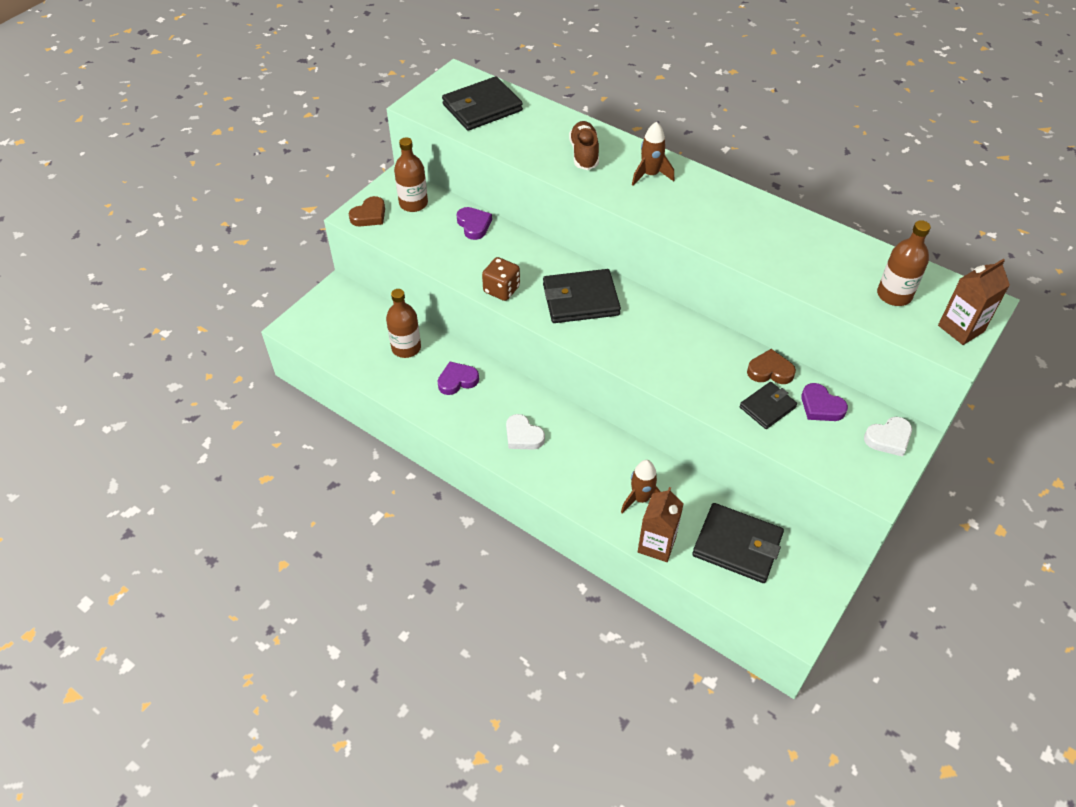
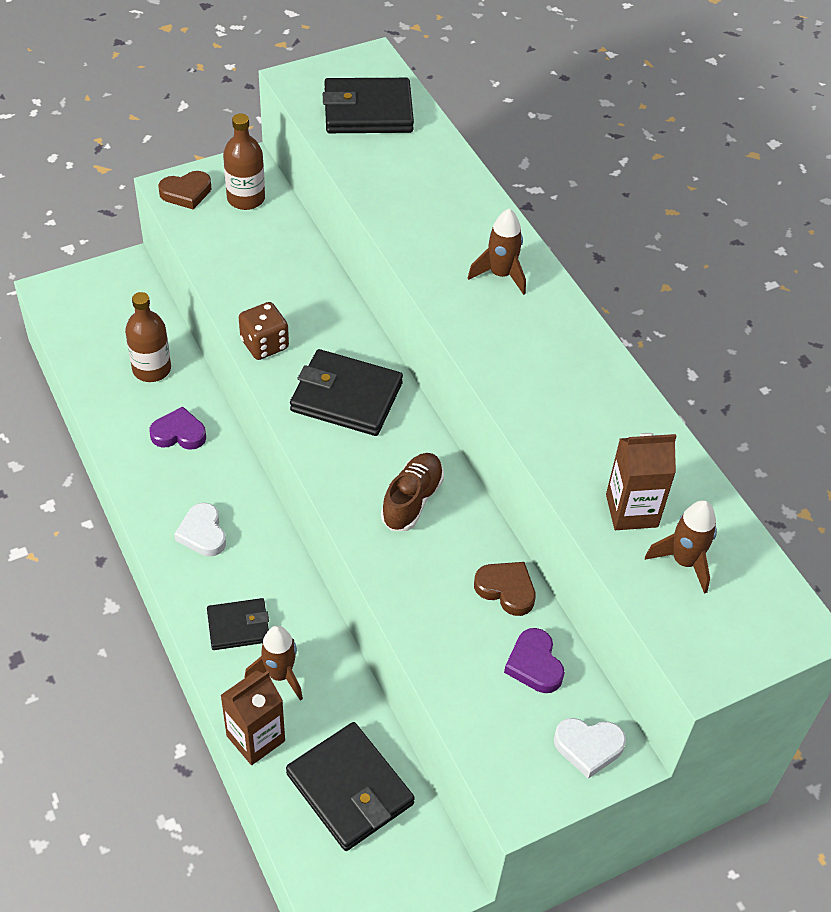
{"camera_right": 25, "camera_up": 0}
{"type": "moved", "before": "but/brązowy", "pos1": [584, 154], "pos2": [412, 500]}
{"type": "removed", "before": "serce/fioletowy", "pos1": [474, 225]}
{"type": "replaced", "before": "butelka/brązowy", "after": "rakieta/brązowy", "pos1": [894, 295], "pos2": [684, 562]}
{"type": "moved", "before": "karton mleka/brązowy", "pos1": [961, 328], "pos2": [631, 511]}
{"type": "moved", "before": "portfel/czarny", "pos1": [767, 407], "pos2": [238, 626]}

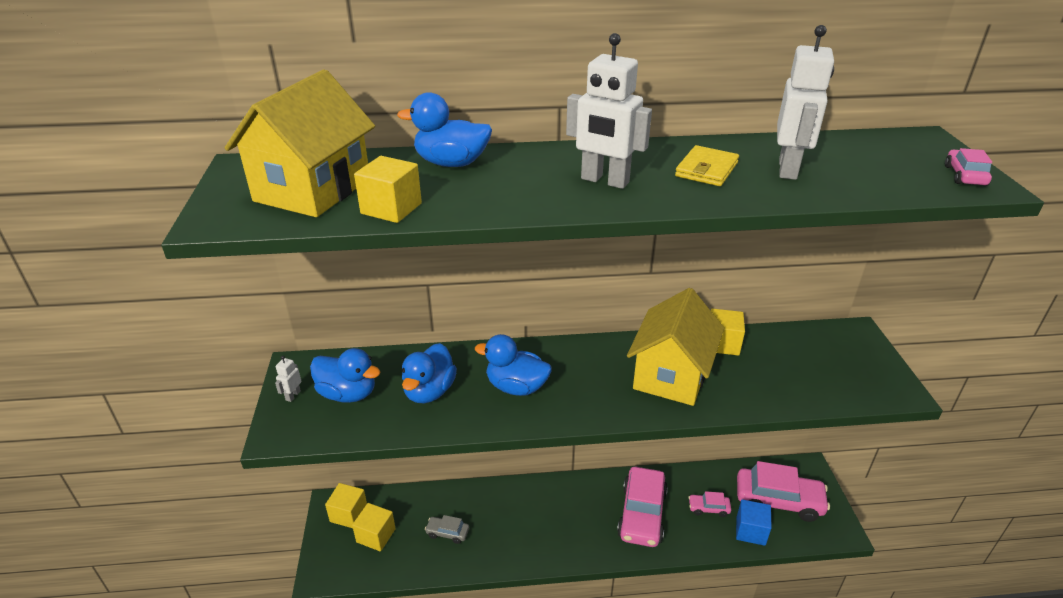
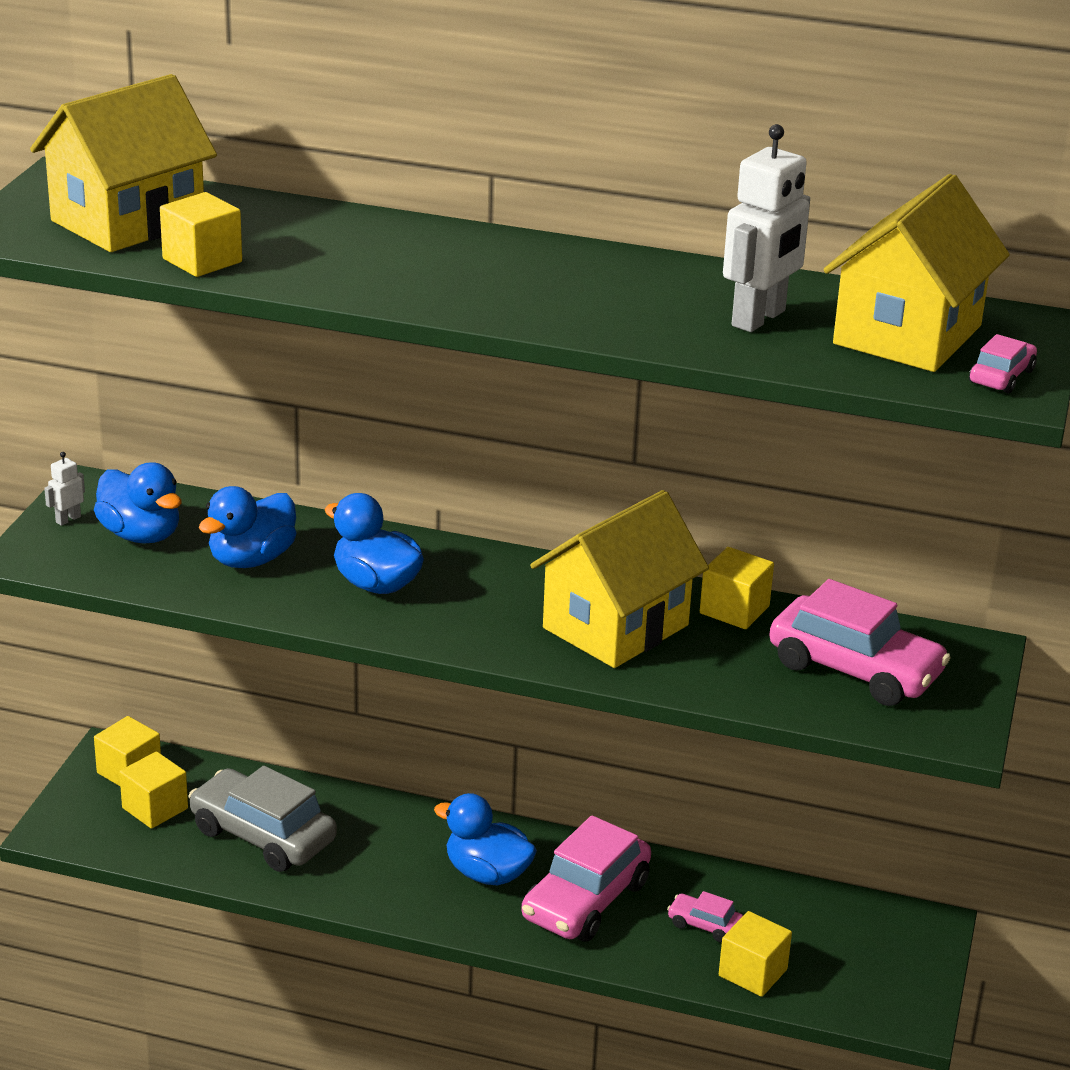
{"camera_right": 20, "camera_up": -5}
{"type": "removed", "before": "robot/biały", "pos1": [604, 181]}
{"type": "moved", "before": "kaczka/niebieski", "pos1": [451, 163], "pos2": [487, 873]}
{"type": "removed", "before": "portfel/żółty", "pos1": [706, 169]}
{"type": "moved", "before": "samochód/różowy", "pos1": [778, 500], "pos2": [855, 669]}
{"type": "recoloured", "before": "sześcian/niebieski", "after": "sześcian/żółty", "pos1": [750, 531], "pos2": [752, 972]}
{"type": "resized", "before": "samochód/szary", "pos1": [447, 533], "pos2": [262, 835], "scale": 2.13}
{"type": "added", "after": "domek/żółty", "pos2": [907, 335]}

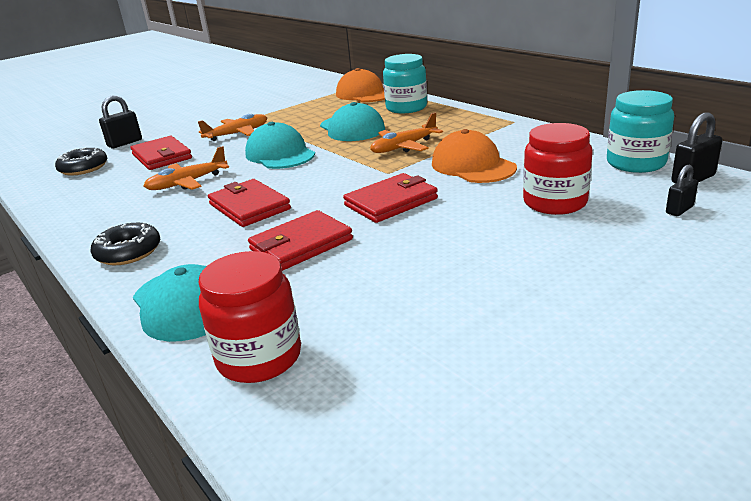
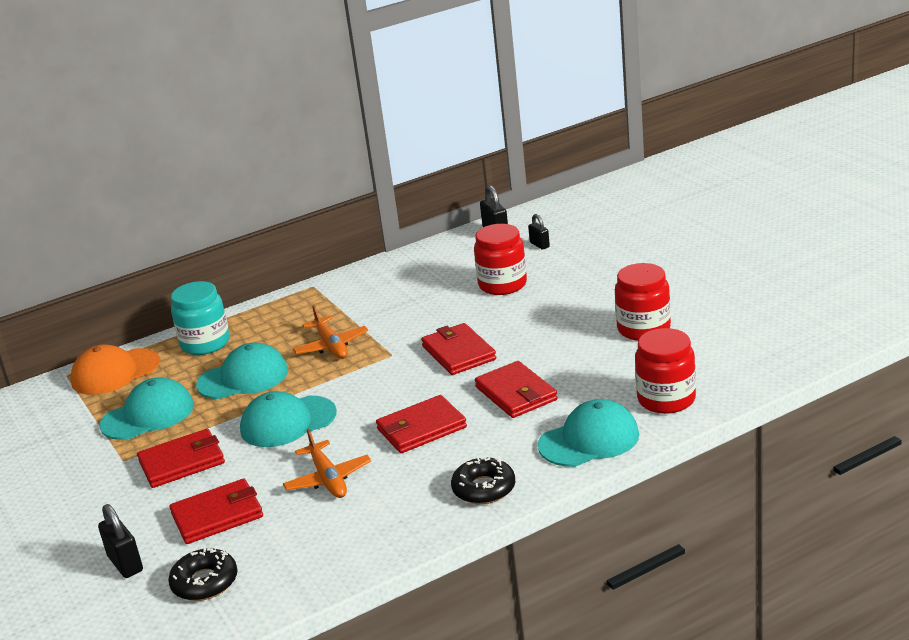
{"camera_right": -80, "camera_up": 0}
{"type": "removed", "before": "słoik/turkusowy", "pos1": [635, 163]}
{"type": "replaced", "before": "samolot/pomarańczowy", "after": "portfel/czerwony", "pos1": [237, 134], "pos2": [182, 462]}
{"type": "removed", "before": "czapka/pomarańczowy", "pos1": [472, 166]}
{"type": "added", "after": "słoik/czerwony", "pos2": [643, 329]}
{"type": "added", "after": "czapka/turkusowy", "pos2": [148, 415]}

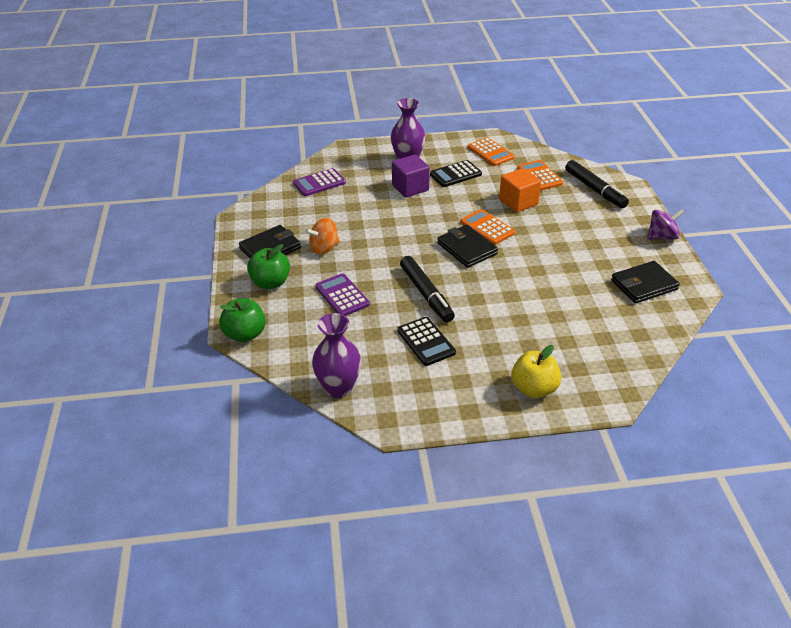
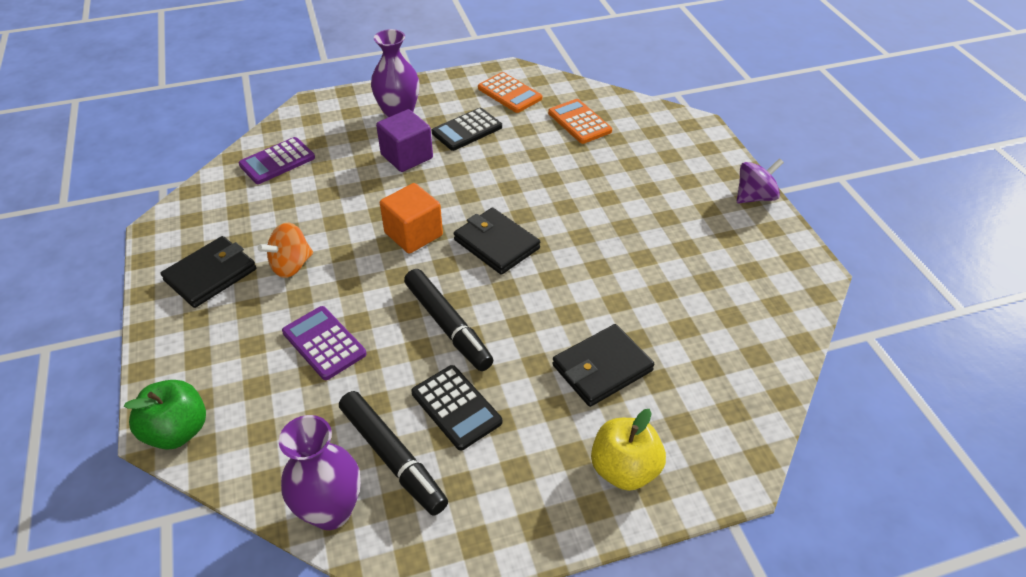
{"camera_right": -10, "camera_up": 5}
{"type": "moved", "before": "flamaster/czarny", "pos1": [595, 189], "pos2": [393, 457]}
{"type": "moved", "before": "sześcian/pomarańczowy", "pos1": [518, 202], "pos2": [413, 234]}
{"type": "removed", "before": "kalkulator/pomarańczowy", "pos1": [487, 228]}
{"type": "removed", "before": "jabłko/zielony", "pos1": [270, 283]}
{"type": "moved", "before": "portfel/czarny", "pos1": [644, 285], "pos2": [602, 368]}

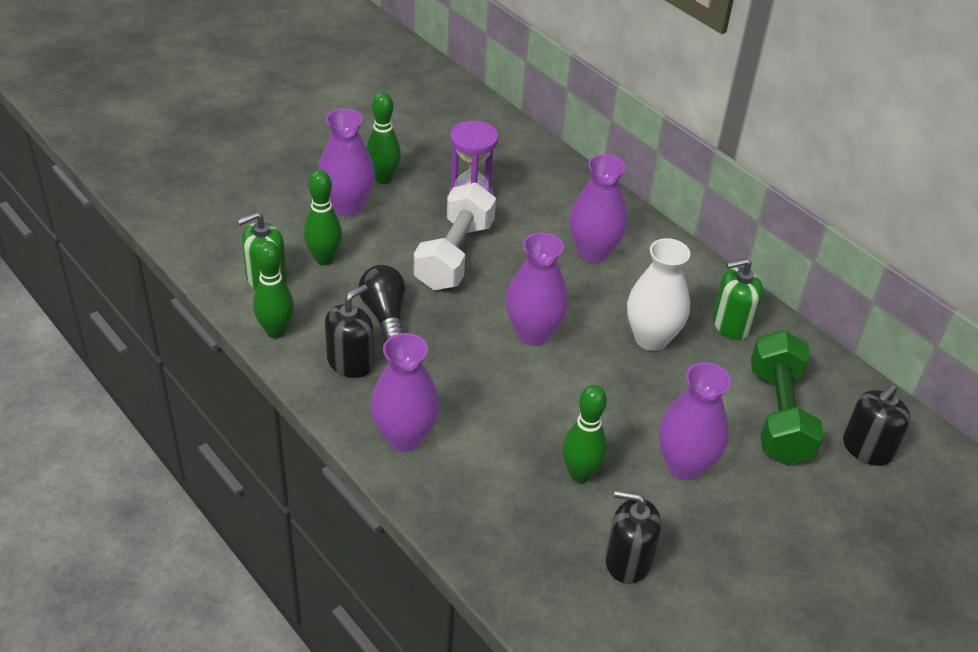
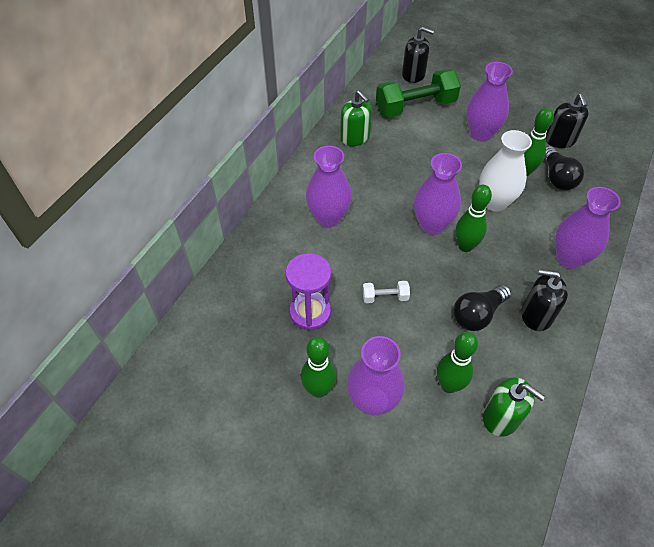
{"camera_right": -110, "camera_up": 10}
{"type": "resized", "before": "hantel/biały", "pos1": [454, 255], "pos2": [385, 297], "scale": 0.45}
{"type": "moved", "before": "wazon/biały", "pos1": [651, 338], "pos2": [494, 202]}
{"type": "moved", "before": "kręgiel/zielony", "pos1": [276, 331], "pos2": [465, 246]}
{"type": "added", "after": "żarówka/czarny", "pos2": [556, 178]}

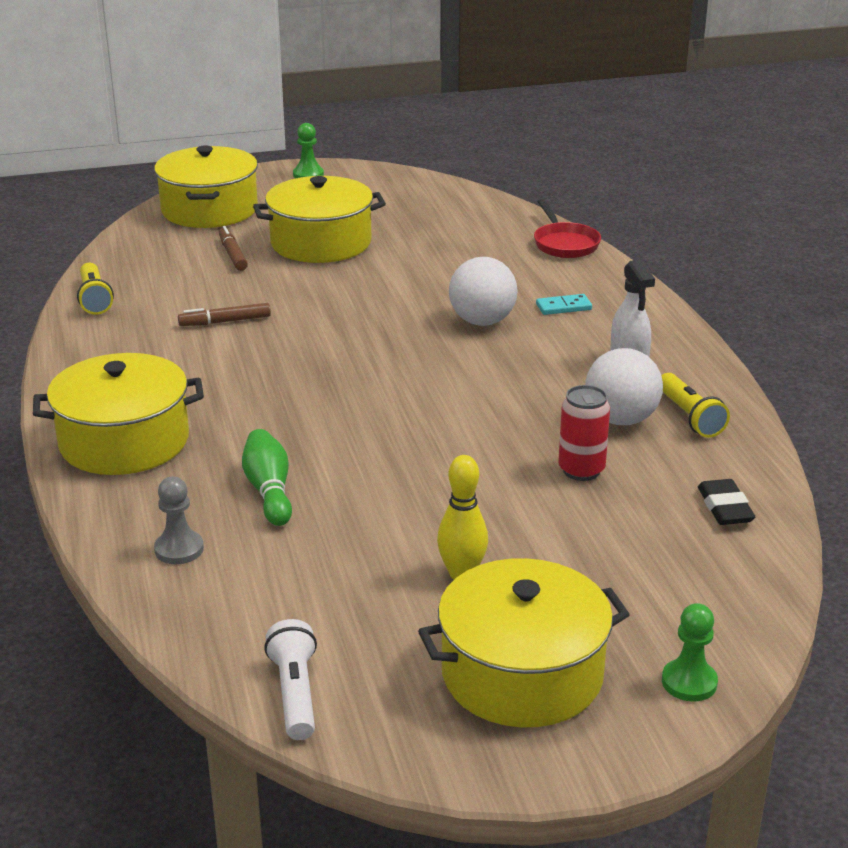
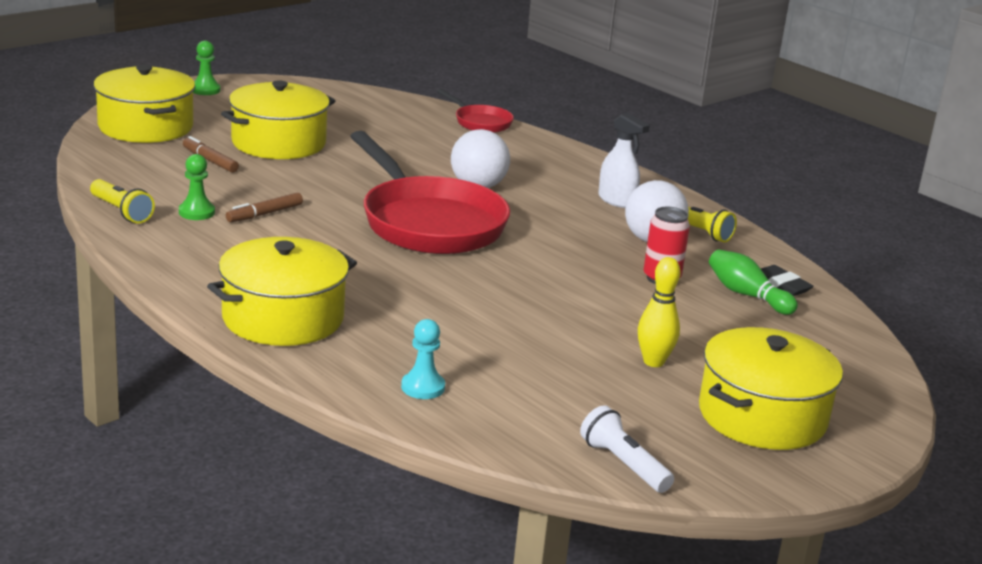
{"camera_right": -30, "camera_up": -5}
{"type": "removed", "before": "kostka domina/turkusowy", "pos1": [563, 307]}
{"type": "moved", "before": "kręgiel/zielony", "pos1": [269, 491], "pos2": [747, 295]}
{"type": "recoloured", "before": "pionek/szary", "after": "pionek/turkusowy", "pos1": [179, 549], "pos2": [423, 387]}
{"type": "moved", "before": "pionek/zielony", "pos1": [689, 682], "pos2": [196, 212]}
{"type": "added", "after": "patelnia/czerwony", "pos2": [428, 222]}

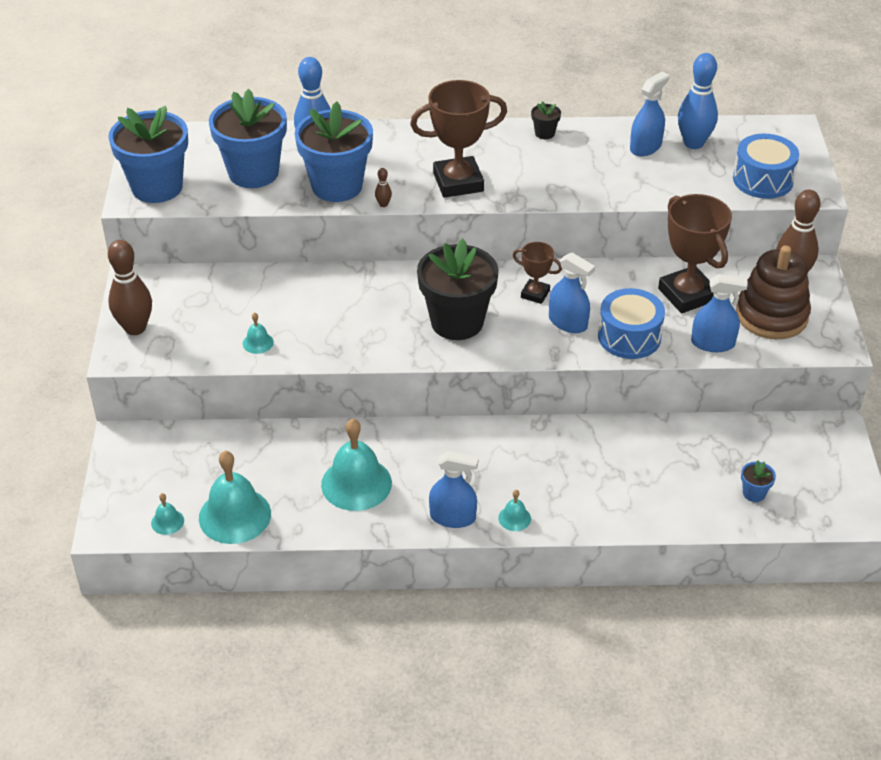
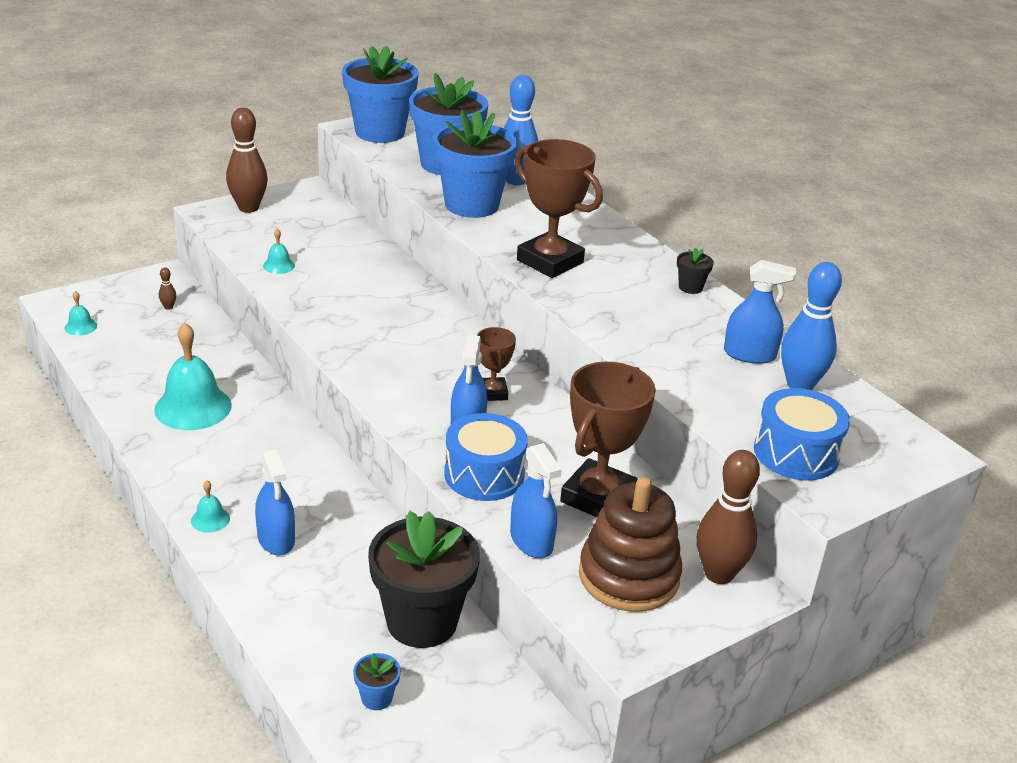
{"camera_right": 55, "camera_up": -10}
{"type": "moved", "before": "kręgiel/brązowy", "pos1": [383, 204], "pos2": [168, 307]}
{"type": "moved", "before": "doniczka/czarny", "pos1": [457, 322], "pos2": [422, 621]}
{"type": "removed", "before": "dzwonek/turkusowy", "pos1": [235, 515]}
{"type": "moved", "before": "spryskiwacz/niebieski", "pos1": [452, 517], "pos2": [276, 539]}

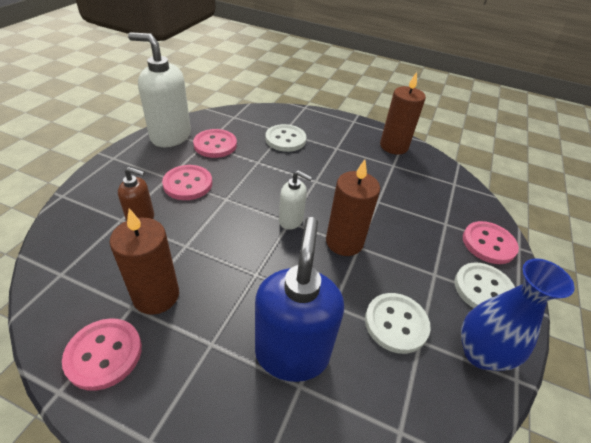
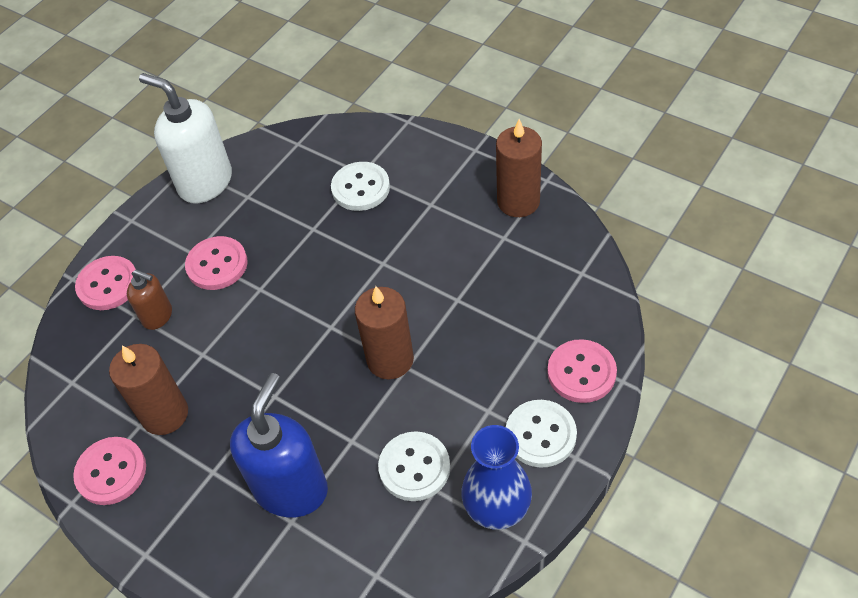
{"camera_right": 20, "camera_up": 10}
{"type": "moved", "before": "guzik/różowy", "pos1": [215, 145], "pos2": [108, 284]}
{"type": "removed", "before": "dozownik mydła/biały", "pos1": [291, 220]}

